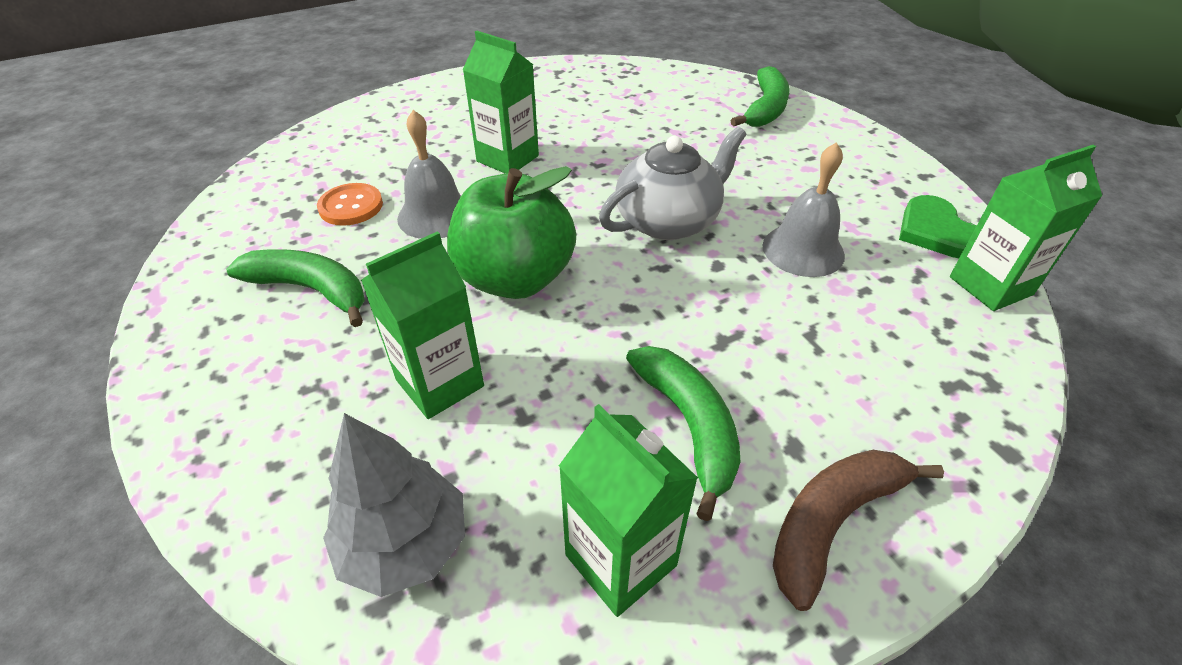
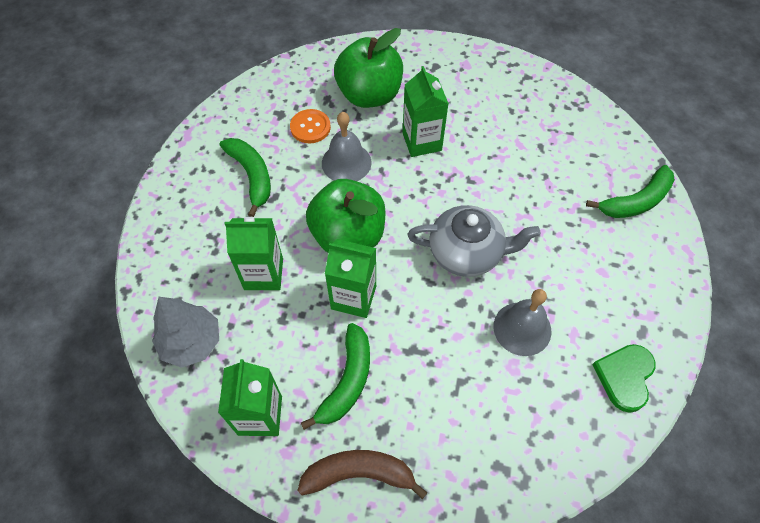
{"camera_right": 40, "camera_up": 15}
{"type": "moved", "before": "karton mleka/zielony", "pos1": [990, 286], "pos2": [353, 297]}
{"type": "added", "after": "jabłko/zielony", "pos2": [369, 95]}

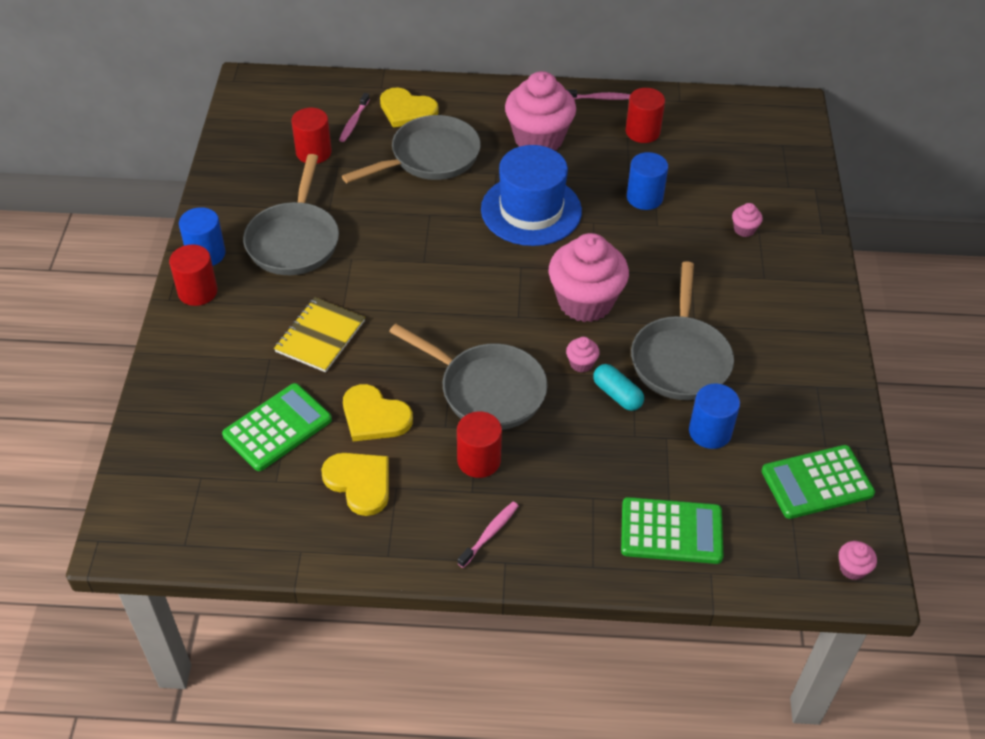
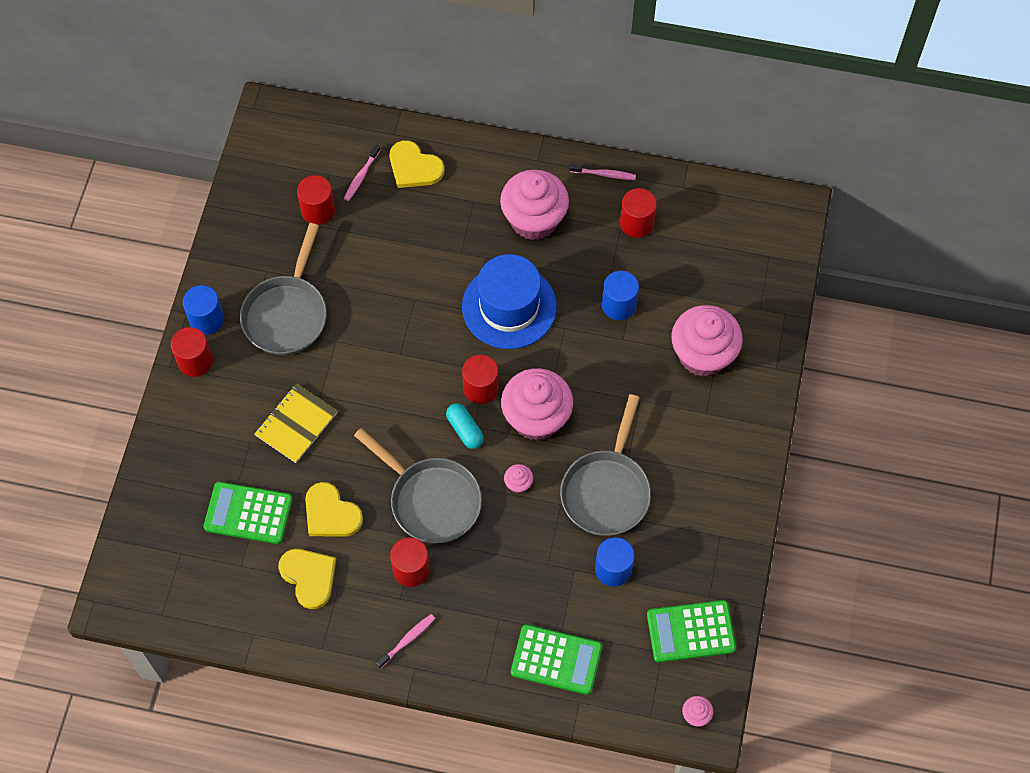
{"camera_right": 10, "camera_up": 15}
{"type": "removed", "before": "patelnia/szary", "pos1": [430, 157]}
{"type": "resized", "before": "muffinka/różowy", "pos1": [744, 229], "pos2": [703, 355], "scale": 2.47}
{"type": "moved", "before": "kapsułka/turkusowy", "pos1": [617, 394], "pos2": [465, 430]}
{"type": "turned", "before": "kalkulator/zielony", "pos1": [277, 427], "pos2": [248, 513], "turn": -135}
{"type": "added", "after": "walec/czerwony", "pos2": [481, 388]}

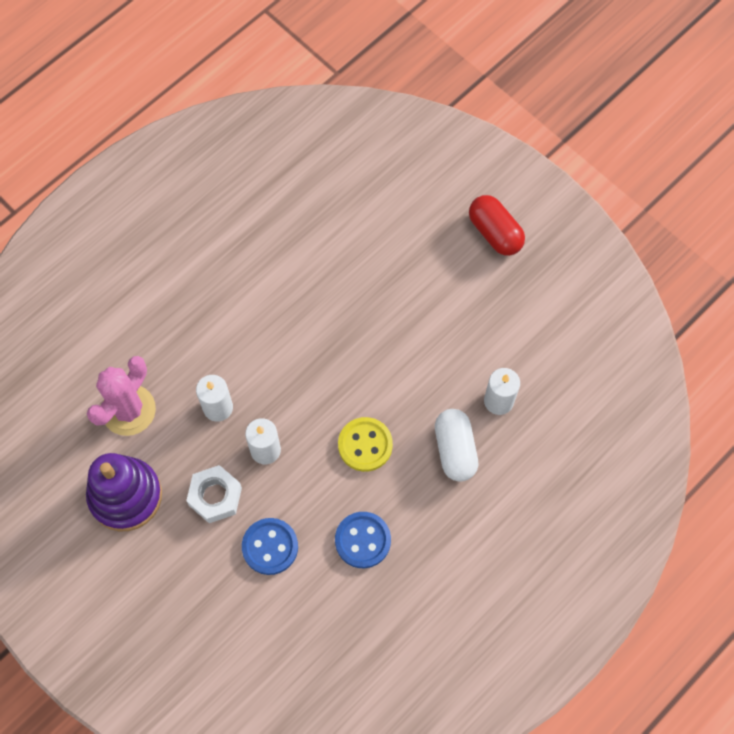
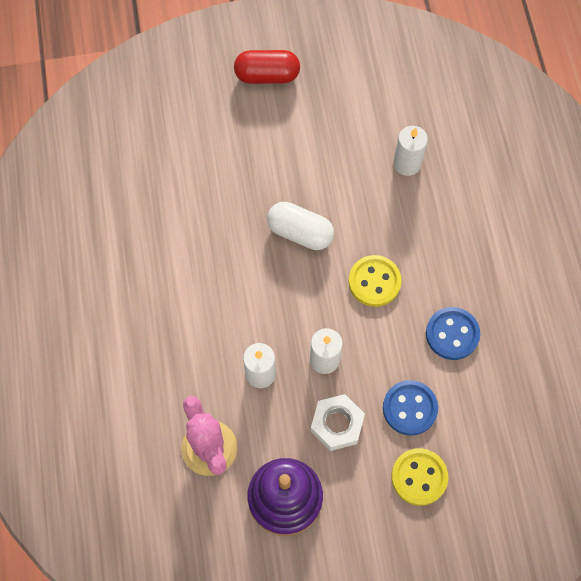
{"camera_right": -55, "camera_up": 0}
{"type": "moved", "before": "kapsułka/biały", "pos1": [455, 450], "pos2": [300, 232]}
{"type": "added", "after": "guzik/żółty", "pos2": [419, 477]}

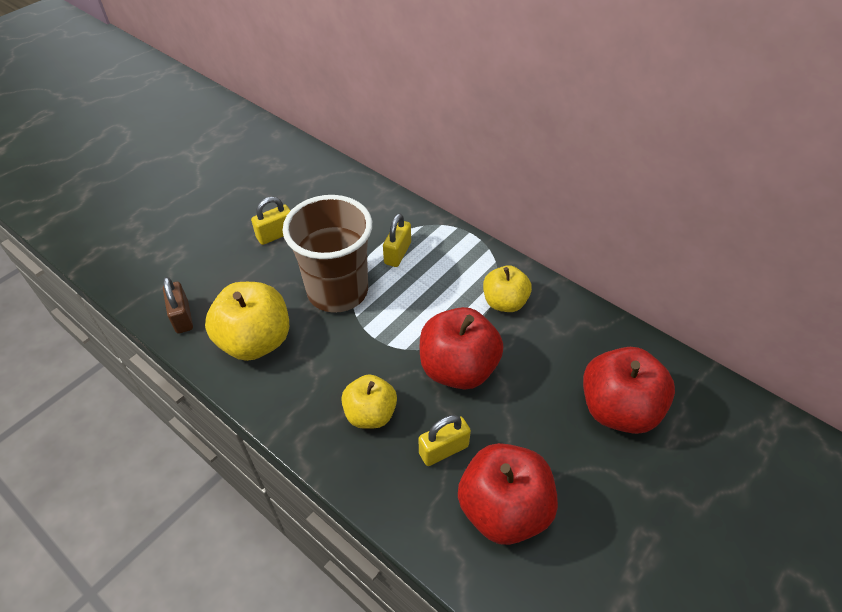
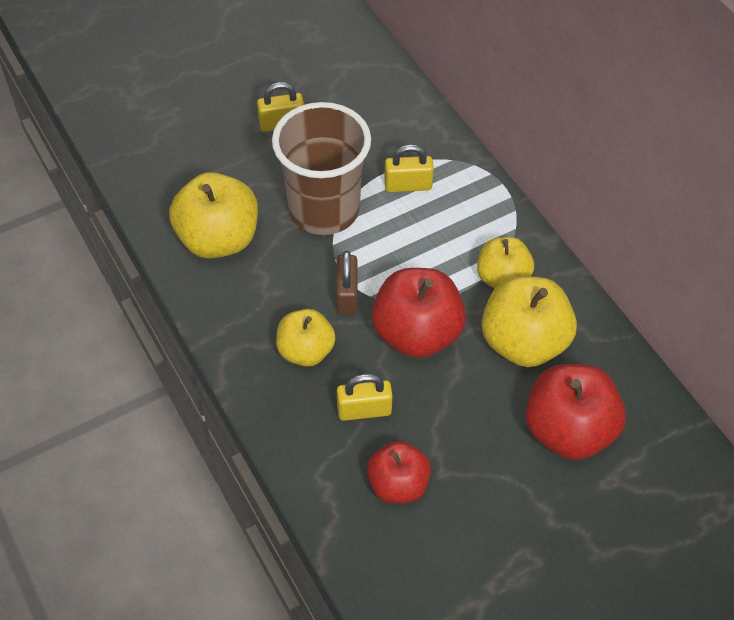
{"camera_right": 20, "camera_up": 5}
{"type": "turned", "before": "kłódka/żółty", "pos1": [397, 253], "pos2": [408, 185], "turn": 45}
{"type": "moved", "before": "kłódka/brązowy", "pos1": [182, 317], "pos2": [347, 295]}
{"type": "resized", "before": "jabłko/czerwony", "pos1": [503, 508], "pos2": [398, 485], "scale": 0.63}
{"type": "added", "after": "jabłko/żółty", "pos2": [523, 342]}

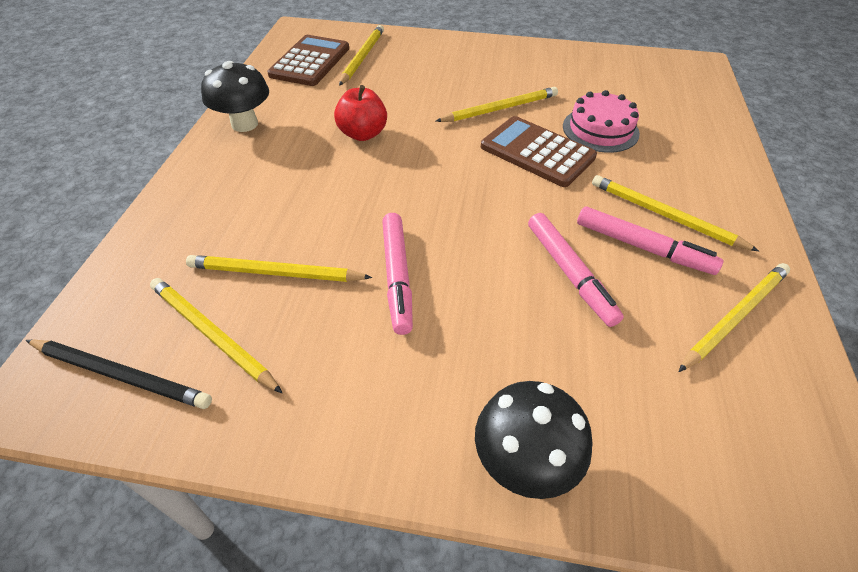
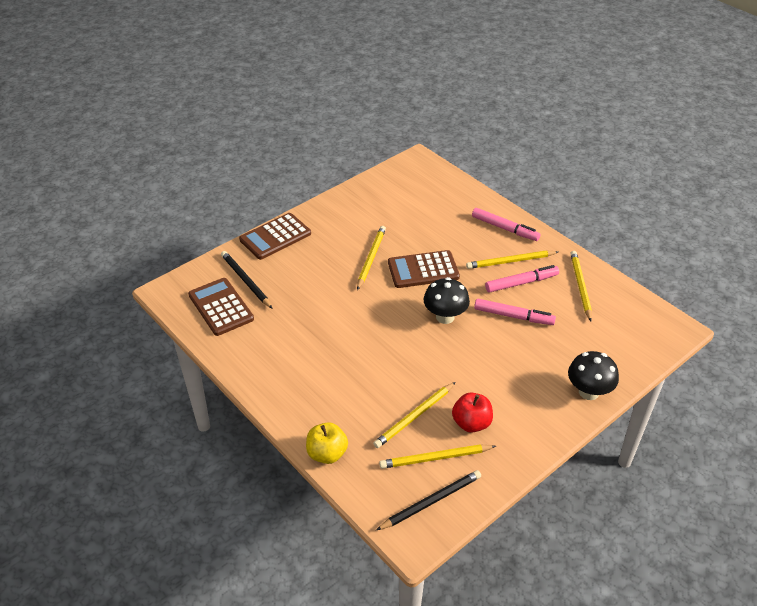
{"camera_right": -50, "camera_up": -5}
{"type": "recoloured", "before": "ołówek/żółty", "after": "ołówek/czarny", "pos1": [362, 57], "pos2": [245, 281]}
{"type": "moved", "before": "grzyb/czarny", "pos1": [244, 124], "pos2": [445, 317]}
{"type": "moved", "before": "jabłko/czerwony", "pos1": [362, 134], "pos2": [471, 423]}
{"type": "removed", "before": "tort/różowy", "pos1": [600, 130]}
{"type": "moved", "before": "flamaster/różowy", "pos1": [397, 277], "pos2": [505, 228]}
{"type": "added", "after": "kalkulator/brązowy", "pos2": [275, 237]}
{"type": "added", "after": "jabłko/żółty", "pos2": [327, 454]}

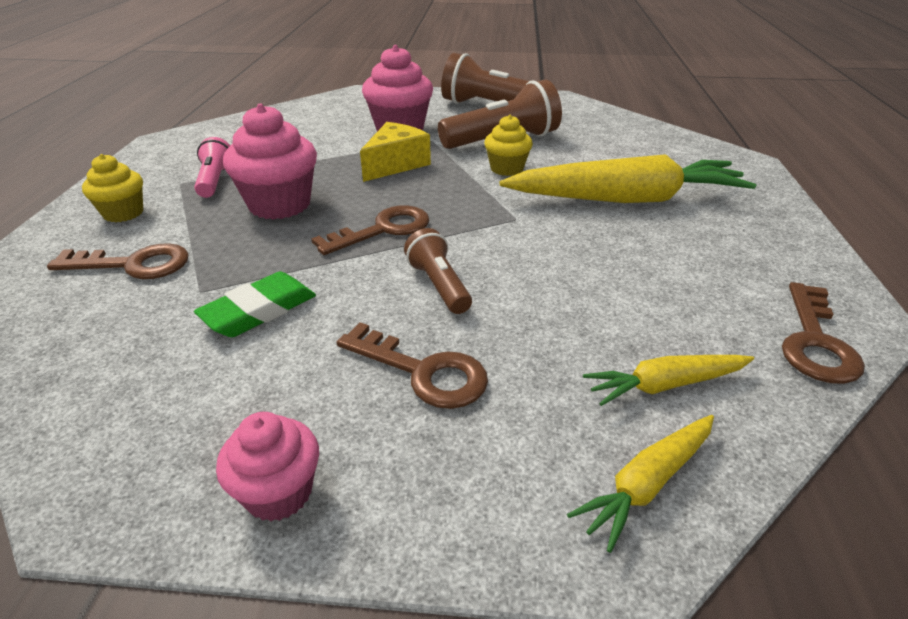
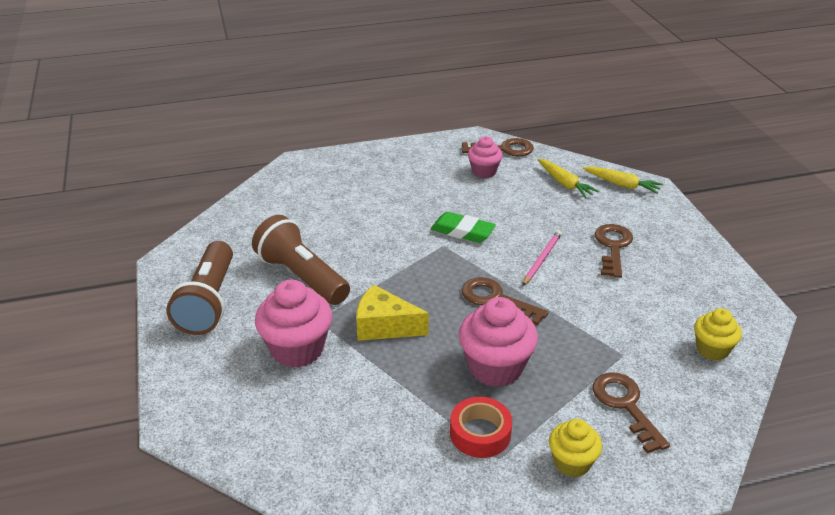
{"camera_right": -110, "camera_up": 0}
{"type": "moved", "before": "muffinka/żółty", "pos1": [506, 169], "pos2": [712, 349]}
{"type": "replaced", "before": "latarka/różowy", "after": "taśma klejąca/czerwony", "pos1": [215, 181], "pos2": [480, 433]}
{"type": "removed", "before": "marchewka/żółty", "pos1": [627, 199]}
{"type": "replaced", "before": "latarka/brązowy", "after": "ołówek/różowy", "pos1": [439, 285], "pos2": [542, 259]}
{"type": "moved", "before": "gumka do mazania/zielony", "pos1": [259, 311], "pos2": [462, 231]}
{"type": "moved", "before": "muffinka/różowy", "pos1": [278, 492], "pos2": [484, 171]}

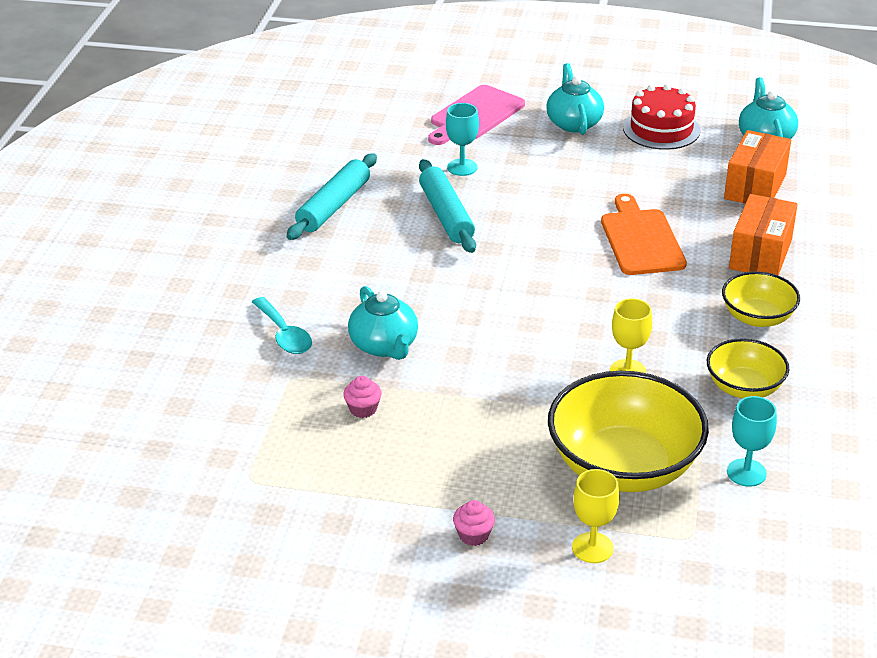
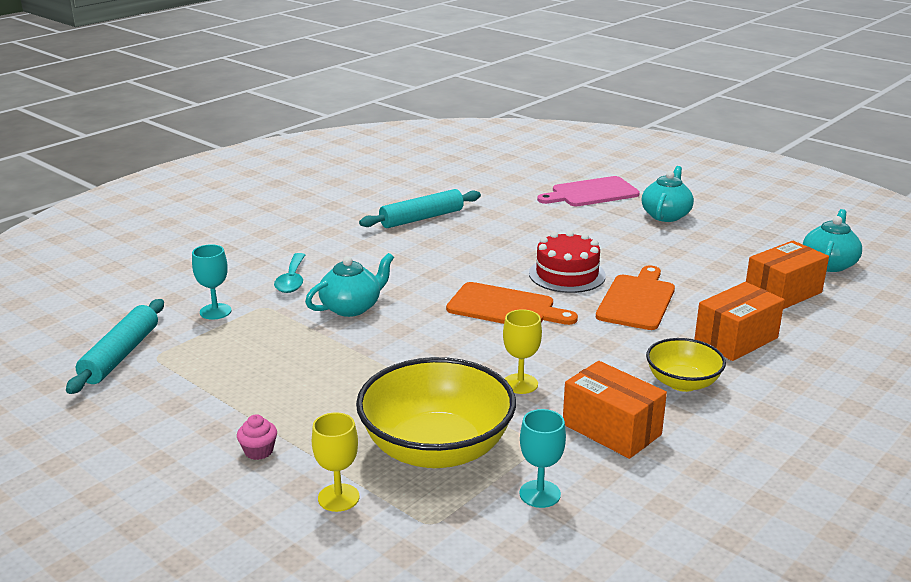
{"camera_right": 30, "camera_up": -10}
{"type": "moved", "before": "tort/czerwony", "pos1": [661, 129], "pos2": [567, 274]}
{"type": "moved", "before": "kielich/turkusowy", "pos1": [462, 167], "pos2": [215, 311]}
{"type": "moved", "before": "wałek do ciasta/turkusowy", "pos1": [446, 215], "pos2": [120, 355]}
{"type": "turned", "before": "imbryk/turkusowy", "pos1": [384, 346], "pos2": [351, 307], "turn": -135}
{"type": "replaced", "before": "miska/żółty", "after": "pudełko/pomarańczowy", "pos1": [744, 387], "pos2": [611, 429]}
{"type": "removed", "before": "muffinka/różowy", "pos1": [363, 409]}
{"type": "added", "after": "deska do krojenia/pomarańczowy", "pos2": [505, 307]}

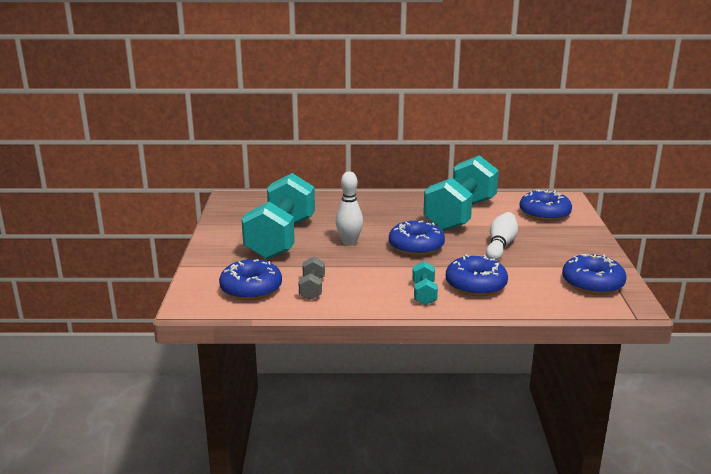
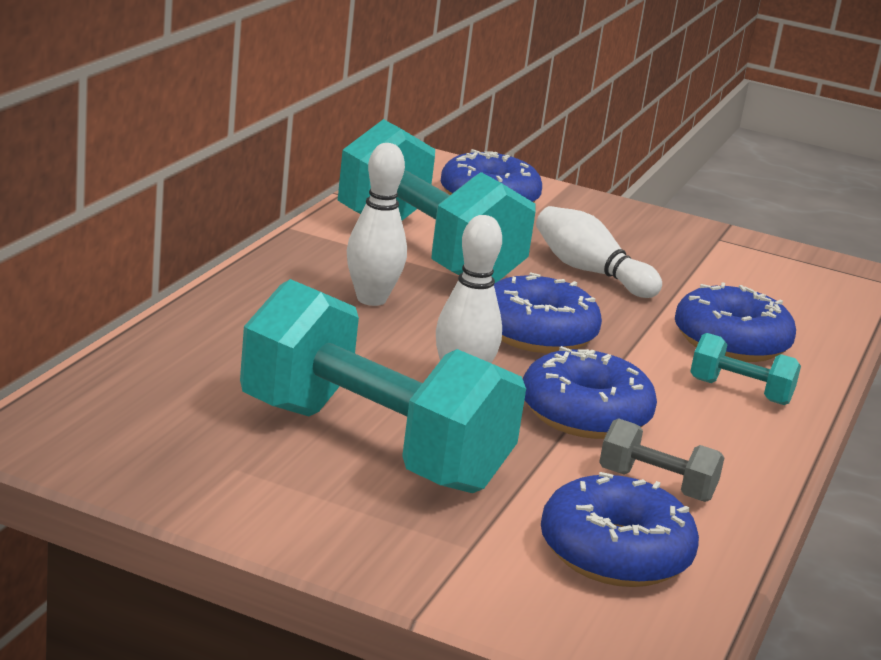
{"camera_right": -70, "camera_up": 0}
{"type": "moved", "before": "donut/niebieski", "pos1": [592, 283], "pos2": [585, 414]}
{"type": "added", "after": "kręgiel/biały", "pos2": [371, 299]}

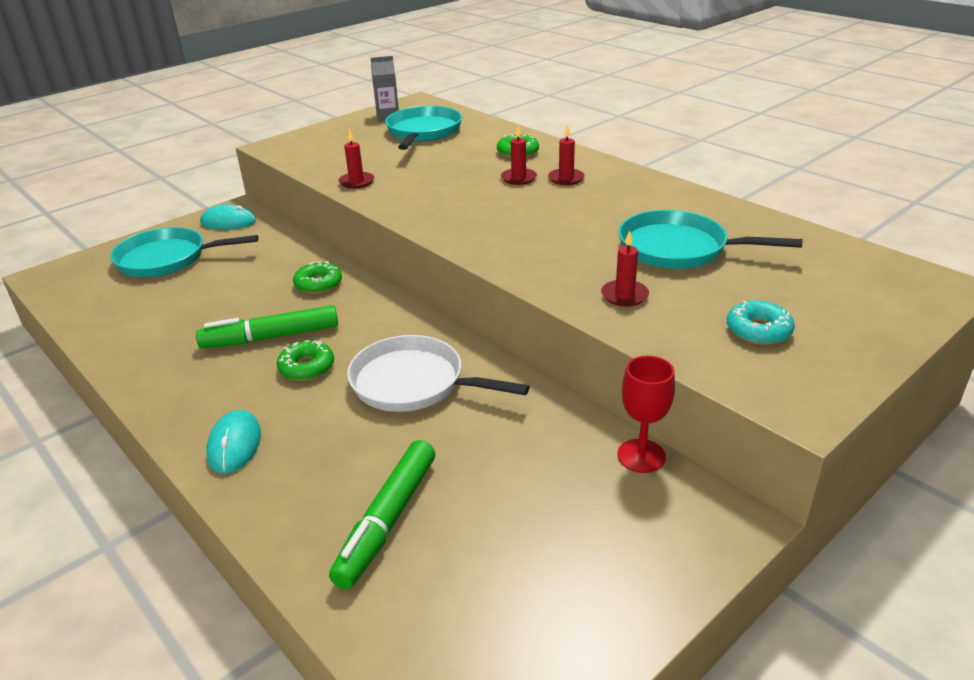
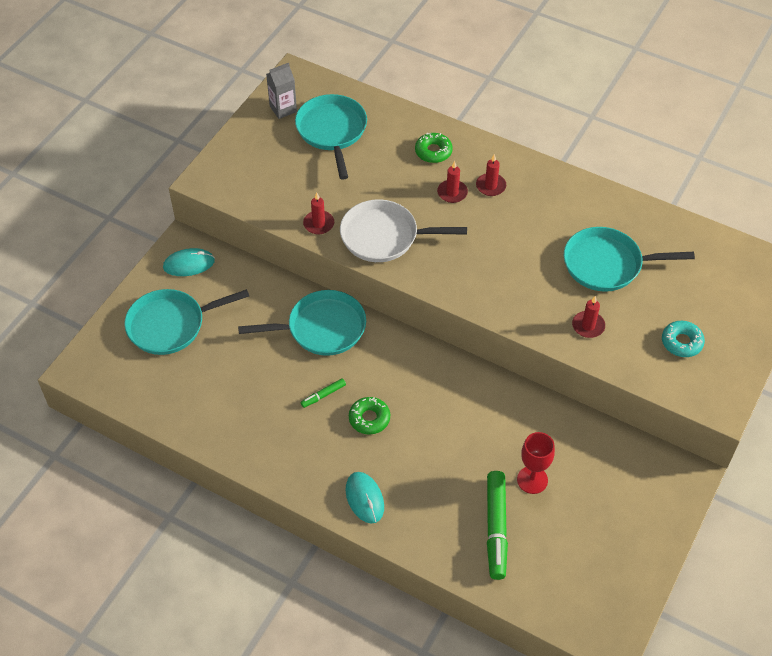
{"camera_right": -20, "camera_up": 20}
{"type": "replaced", "before": "donut/zielony", "after": "patelnia/turkusowy", "pos1": [318, 284], "pos2": [322, 328]}
{"type": "resized", "before": "flamaster/zielony", "pos1": [271, 337], "pos2": [323, 395], "scale": 0.47}
{"type": "moved", "before": "patelnia/biały", "pos1": [413, 383], "pos2": [383, 236]}
{"type": "moved", "before": "kielich/czerwony", "pos1": [641, 456], "pos2": [532, 480]}

